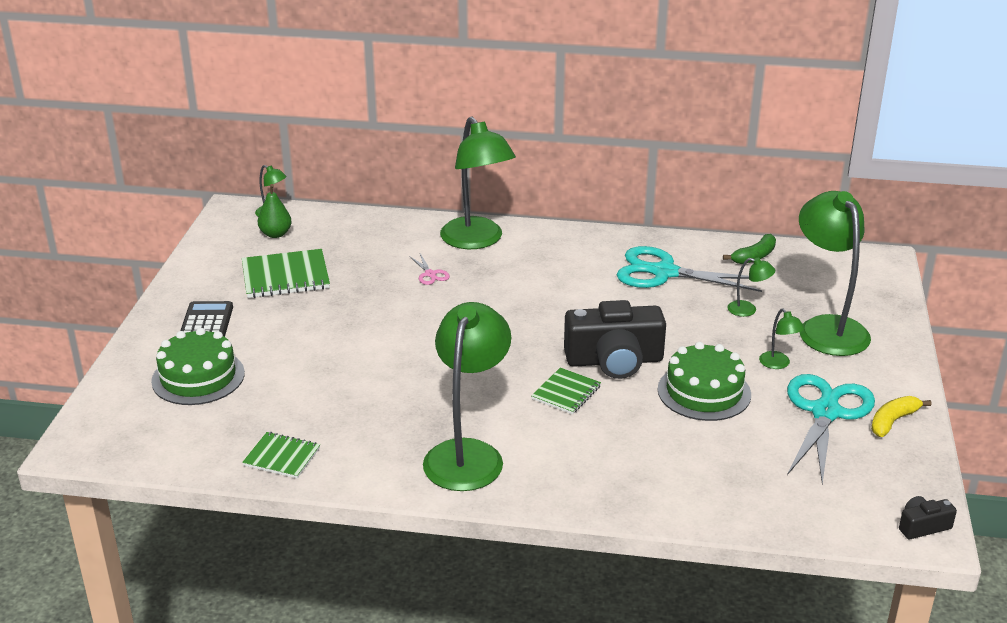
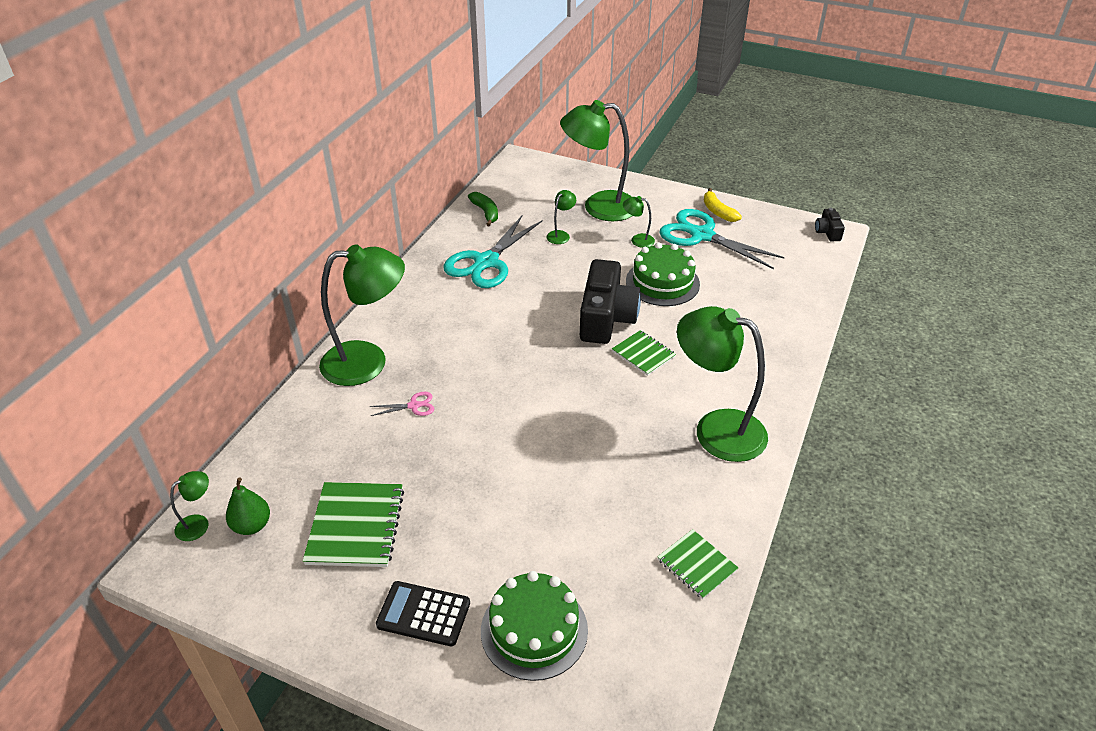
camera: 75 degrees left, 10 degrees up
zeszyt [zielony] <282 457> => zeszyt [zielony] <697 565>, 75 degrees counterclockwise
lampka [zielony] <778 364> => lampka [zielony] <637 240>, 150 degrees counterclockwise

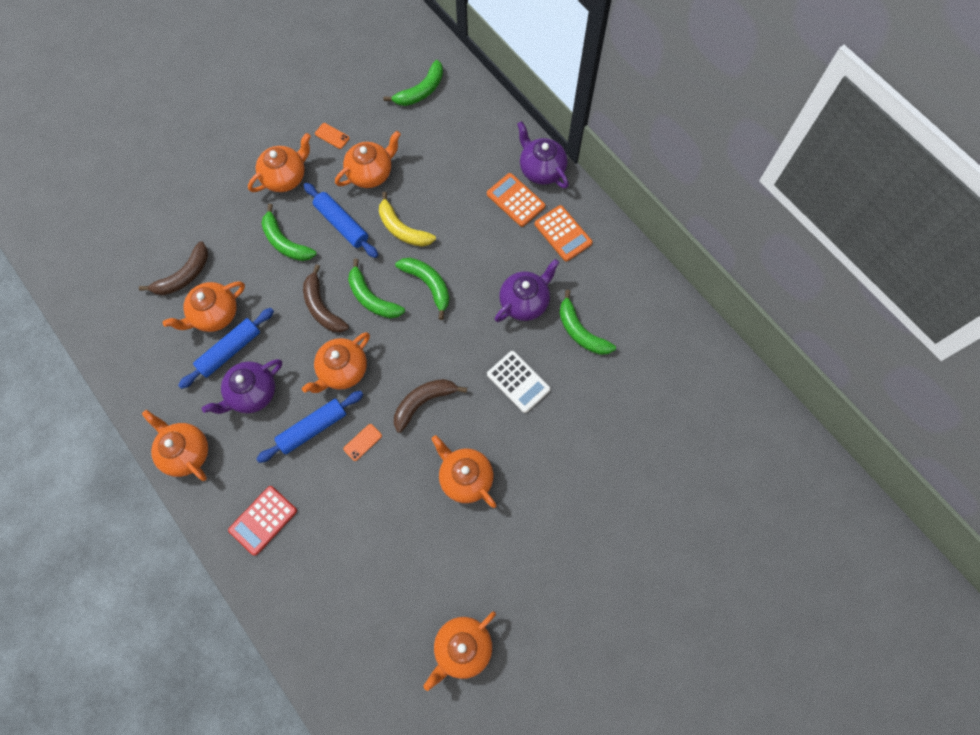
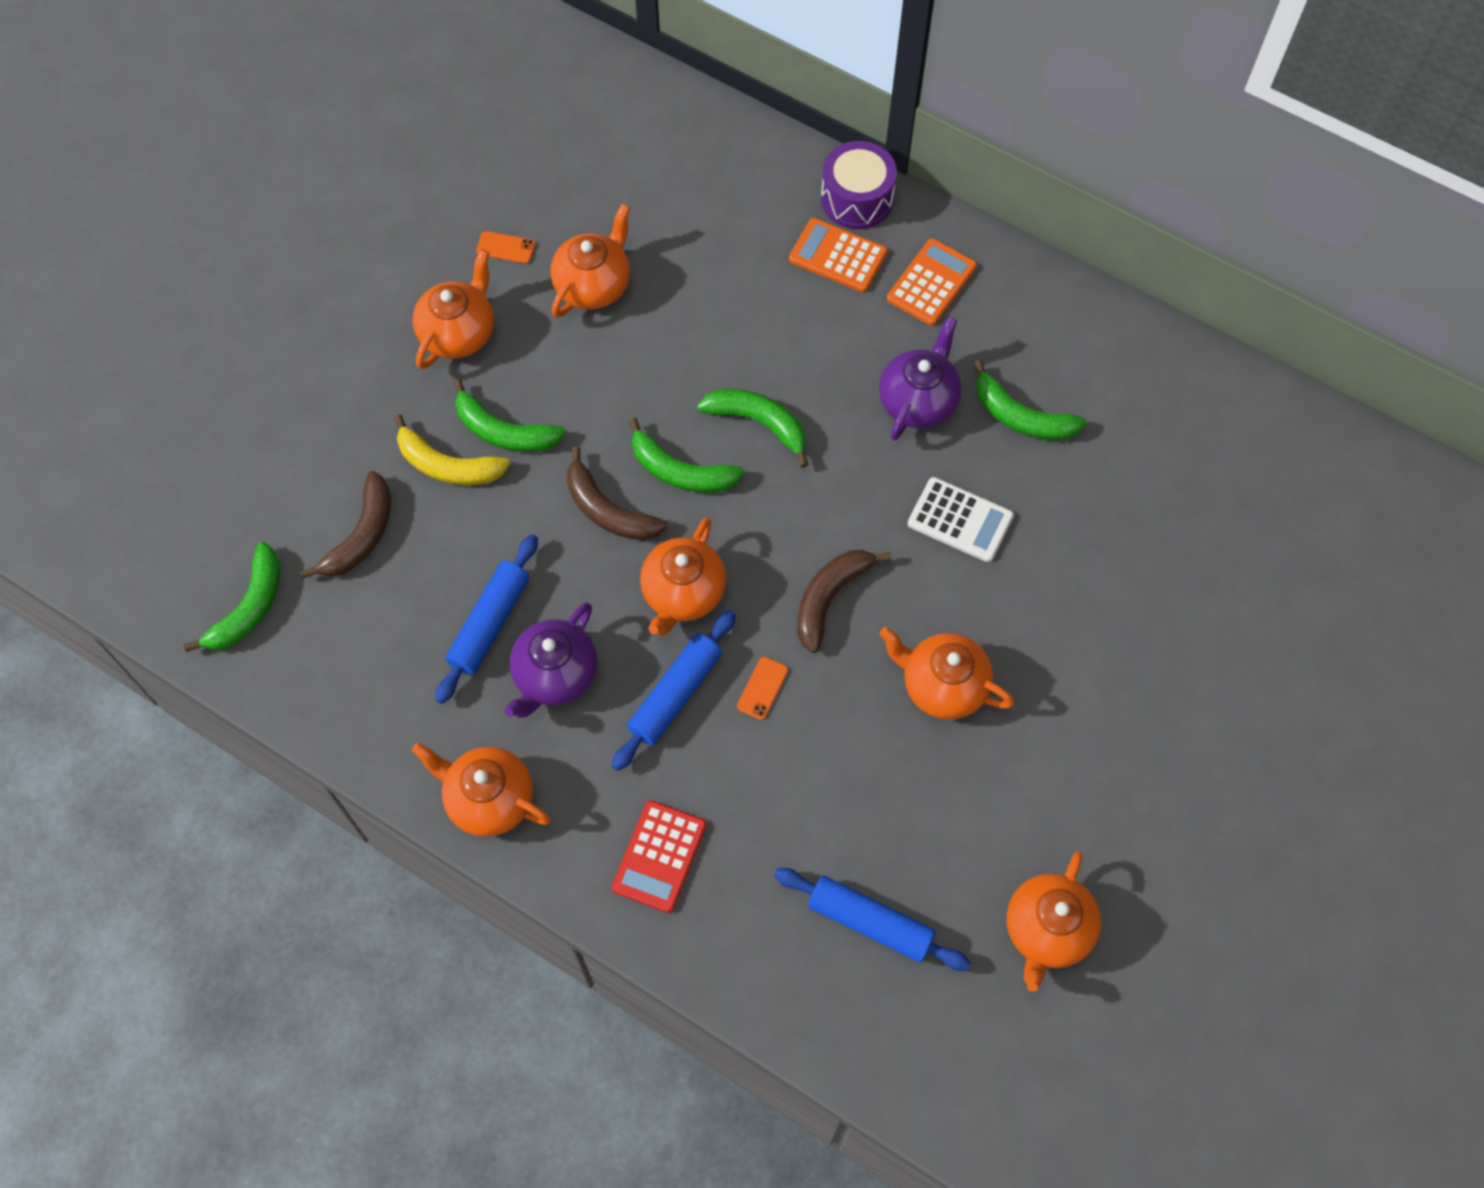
camera: 20 degrees left, 5 degrees down
imbryk [pomarańczowy] <214 314> => nothing
wałek do ciasta [niebieski] <342 224> => wałek do ciasta [niebieski] <870 922>, move
banan [żółty] <402 229> => banan [żółty] <448 465>, move
banan [zielony] <421 91> => banan [zielony] <249 607>, move
imbryk [fioletowy] <541 169> => bęben [fioletowy] <857 199>
kalkulator [pomarańczowy] <563 233> => kalkulator [pomarańczowy] <931 283>, 90 degrees counterclockwise

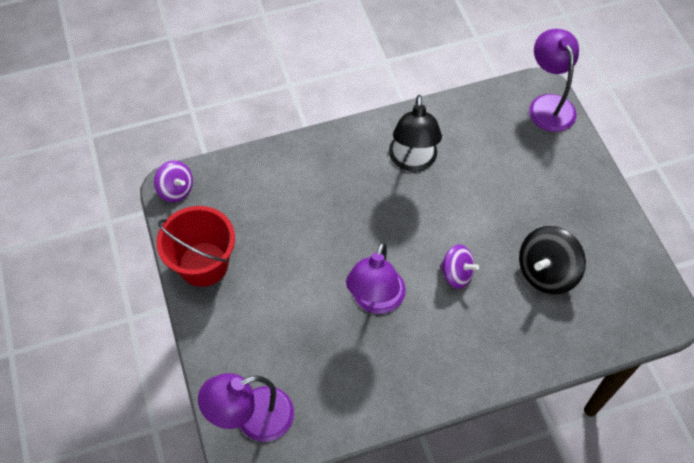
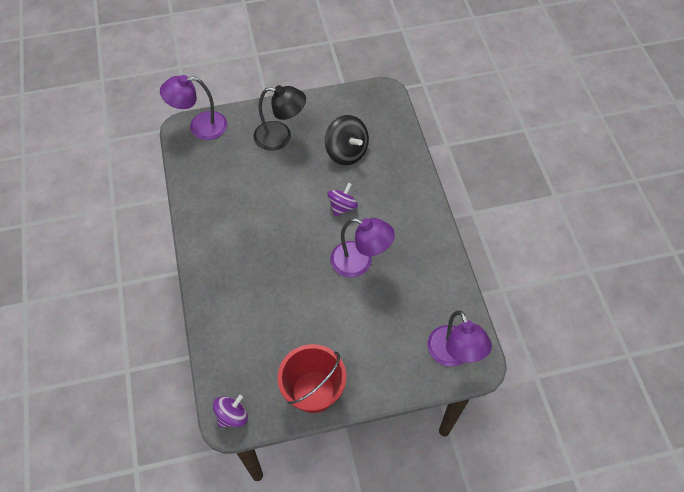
camera: 85 degrees left, 0 degrees up
lampka [czarny] <412 161> => lampka [czarny] <280 137>, move

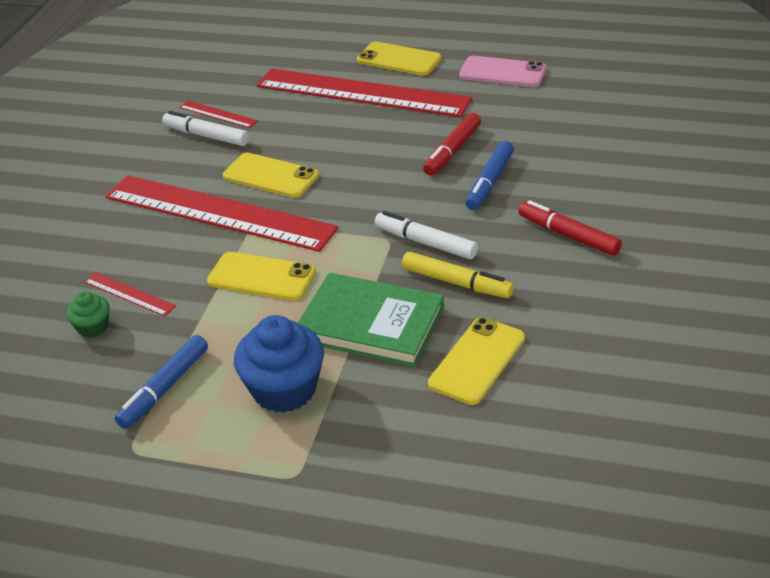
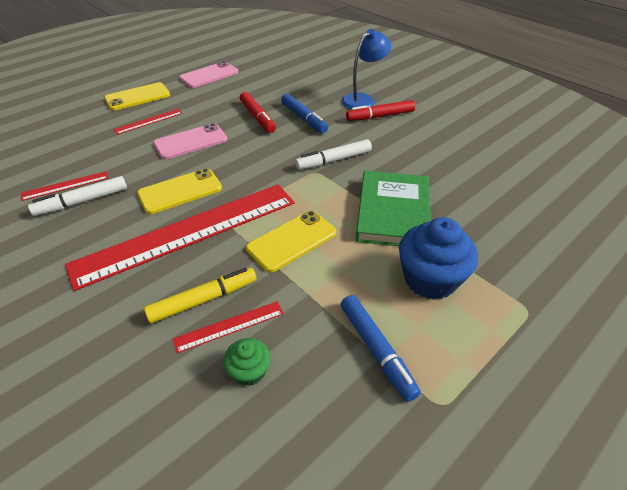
camera: 60 degrees left, 5 degrees up
telefon [żółty] <477 361> => nothing
nothing => telefon [różowy] <190 142>
nothing => lampka [niebieski] <363 99>
flamaster [żółty] <456 282> => flamaster [żółty] <203 300>, move
książka [zielony] <371 324> => książka [zielony] <393 212>, 45 degrees counterclockwise
linijka [czerwony] <362 93> => linijka [czerwony] <148 121>, x0.40

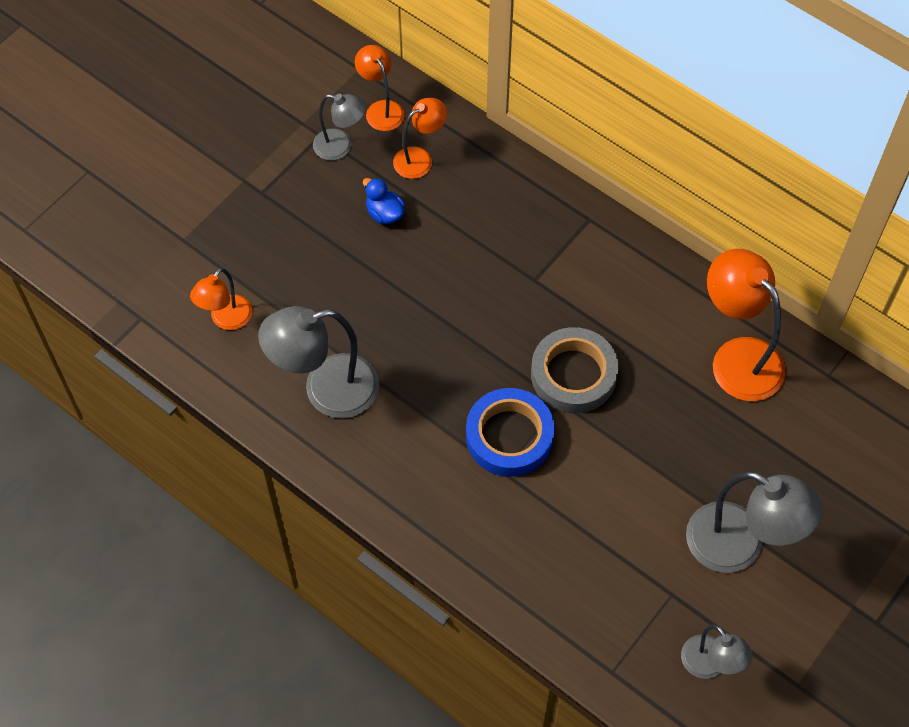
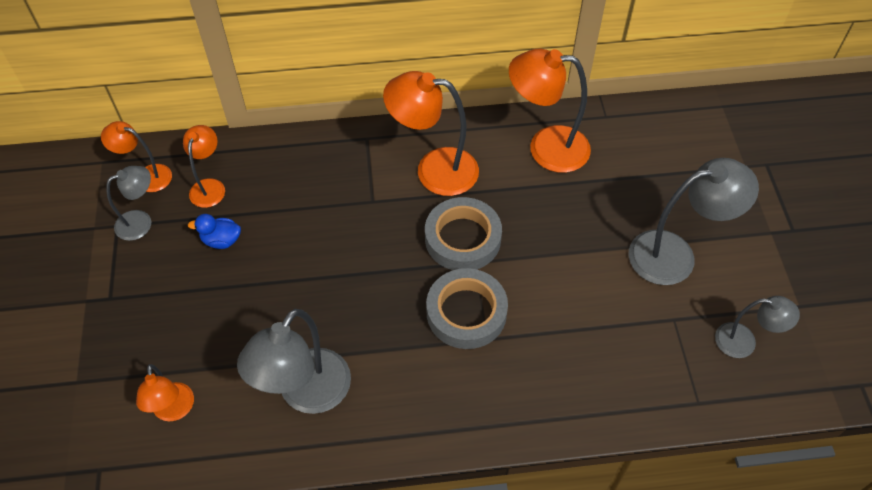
camera: 45 degrees left, 5 degrees down
nothing => lampka [pomarańczowy] <434 170>
taśma klejąca [niebieski] <509 436> => taśma klejąca [szary] <466 312>

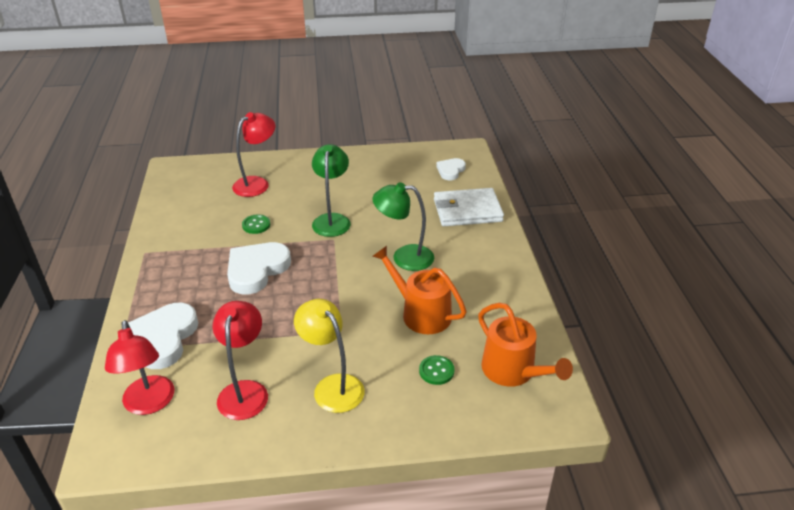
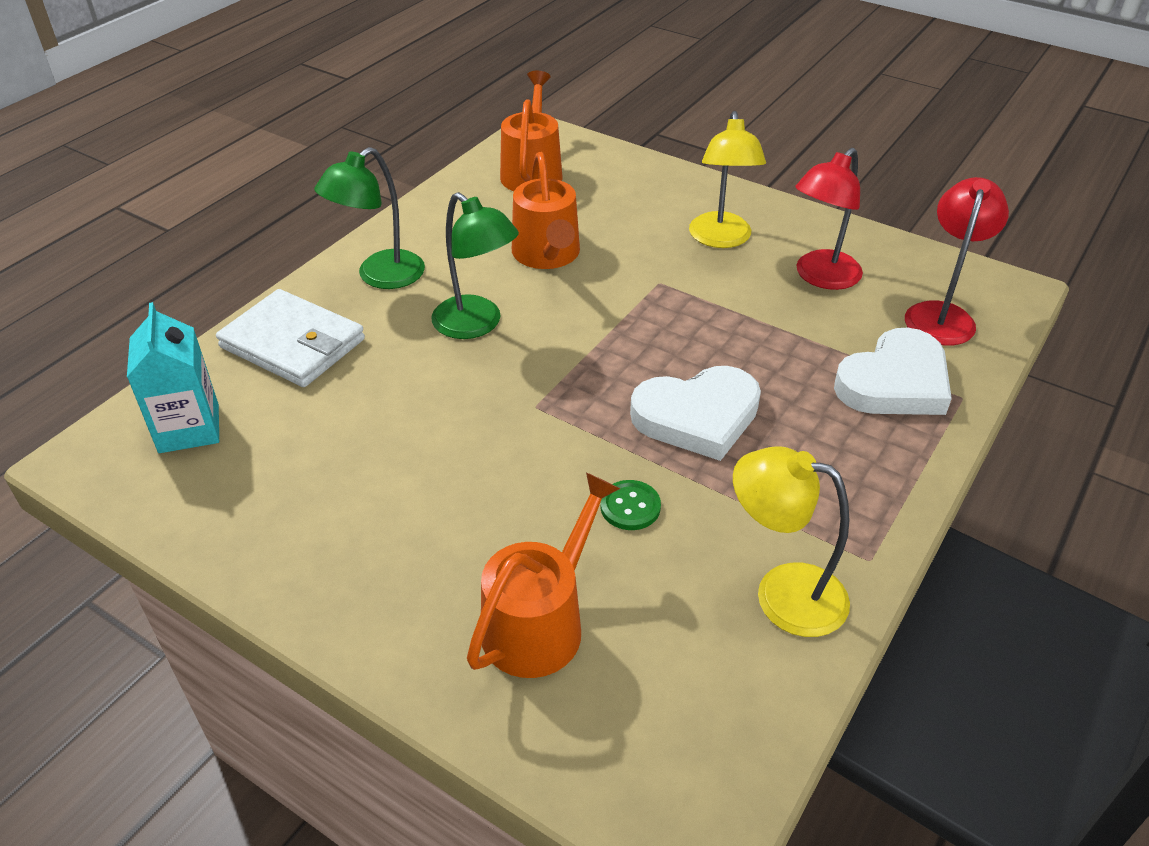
camera: 140 degrees left, 5 degrees up
guzik [zielony] <436 371> => nothing
nothing => lampka [żółty] <782 593>
lampka [zielony] <332 220> => lampka [zielony] <380 277>, move
lampka [czerwony] <257 183> => konewka [pomarańczowy] <540 623>
serce [biały] <450 171> => karton mleka [turkusowy] <189 428>

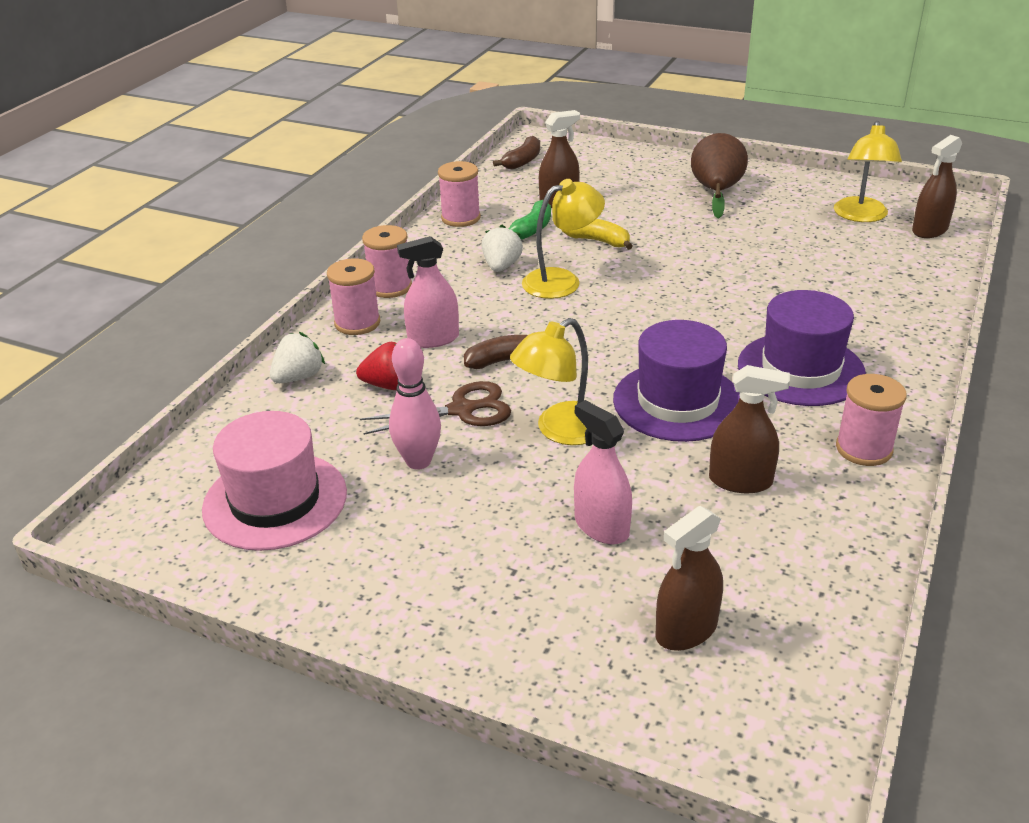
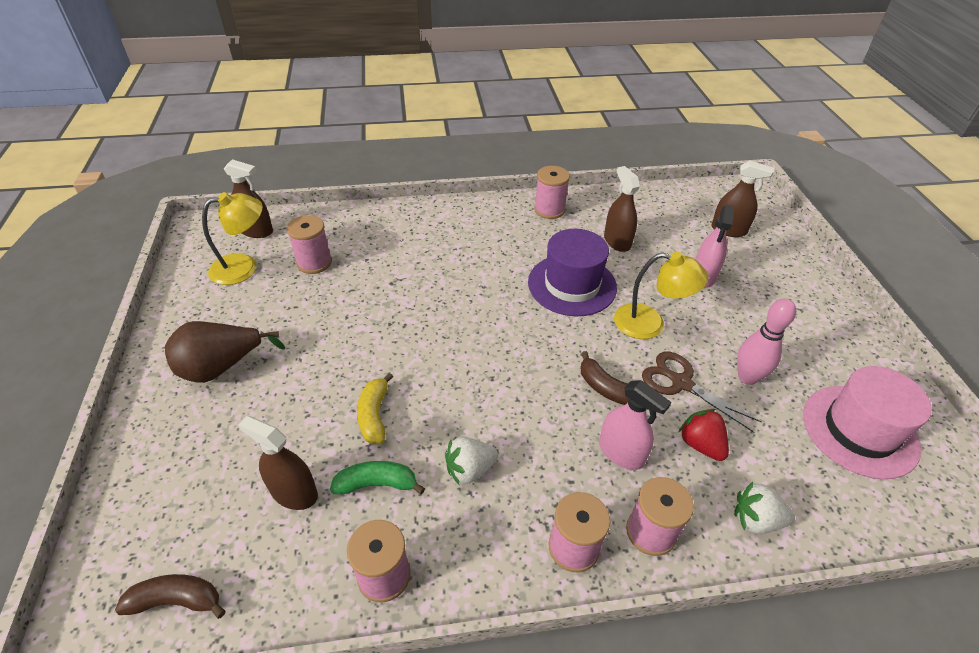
camera: 125 degrees left, 10 degrees up
lampka [żółty] <562 281> => nothing
kapelusz [fioletowy] <800 369> => nothing
nothing => szpulka [różowy] <314 262>

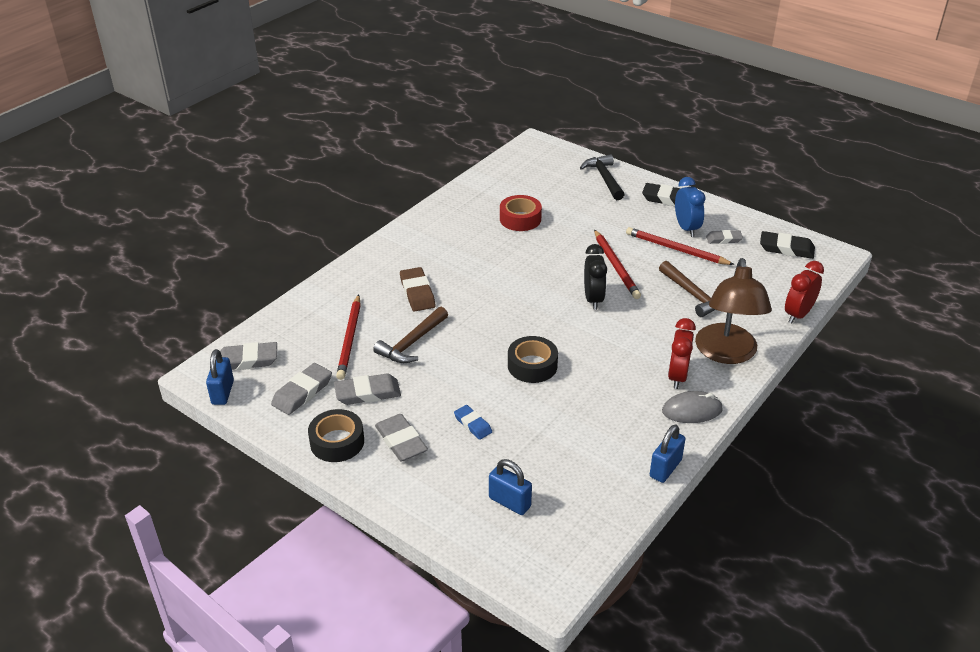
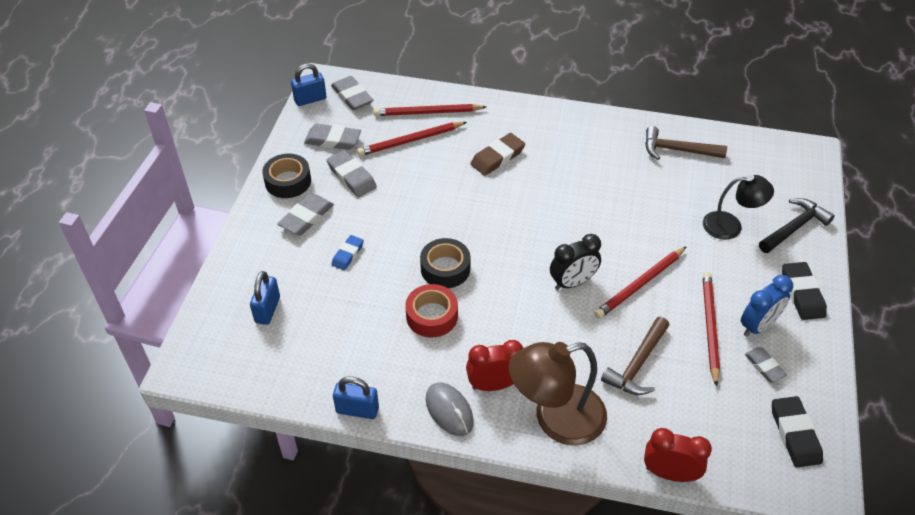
camera: 65 degrees right, 10 degrees up
nothing => ołówek [czerwony] <428 113>
nothing => lampka [czarny] <730 226>
młotek [brązowy] <412 343> => młotek [brązowy] <677 150>, move
taśma klejąca [czerwony] <520 219> => taśma klejąca [czerwony] <432 316>, move

